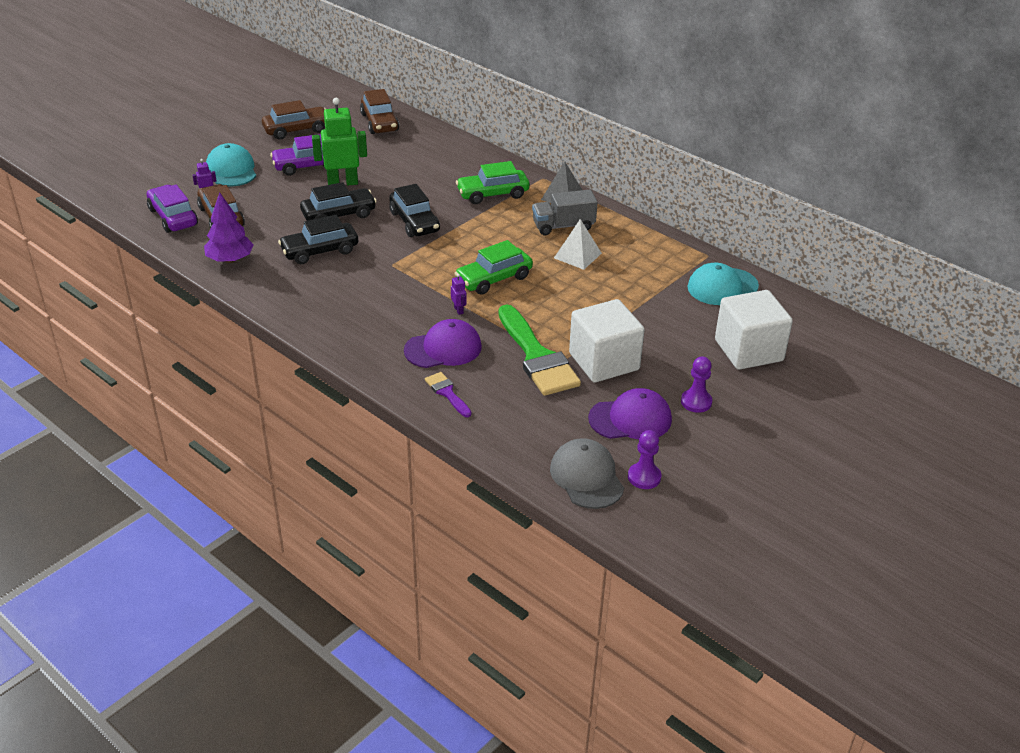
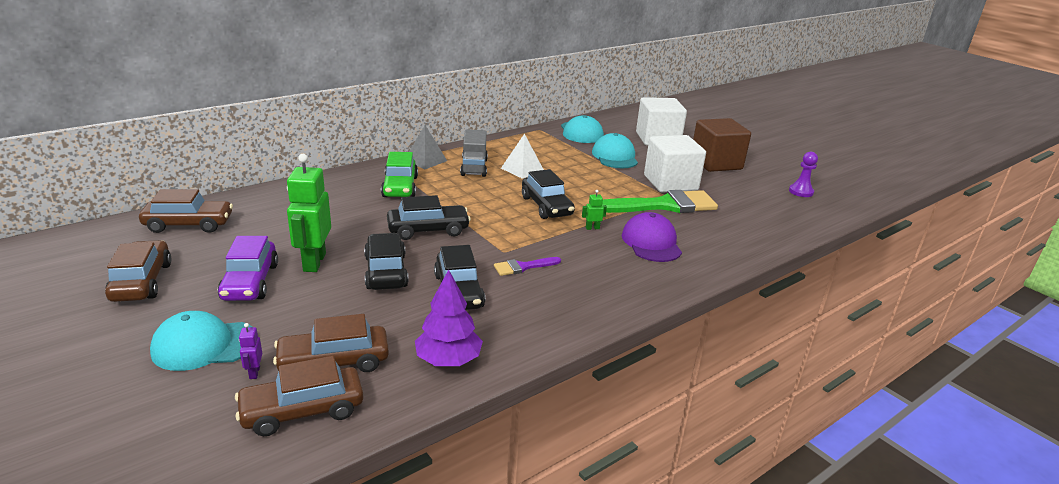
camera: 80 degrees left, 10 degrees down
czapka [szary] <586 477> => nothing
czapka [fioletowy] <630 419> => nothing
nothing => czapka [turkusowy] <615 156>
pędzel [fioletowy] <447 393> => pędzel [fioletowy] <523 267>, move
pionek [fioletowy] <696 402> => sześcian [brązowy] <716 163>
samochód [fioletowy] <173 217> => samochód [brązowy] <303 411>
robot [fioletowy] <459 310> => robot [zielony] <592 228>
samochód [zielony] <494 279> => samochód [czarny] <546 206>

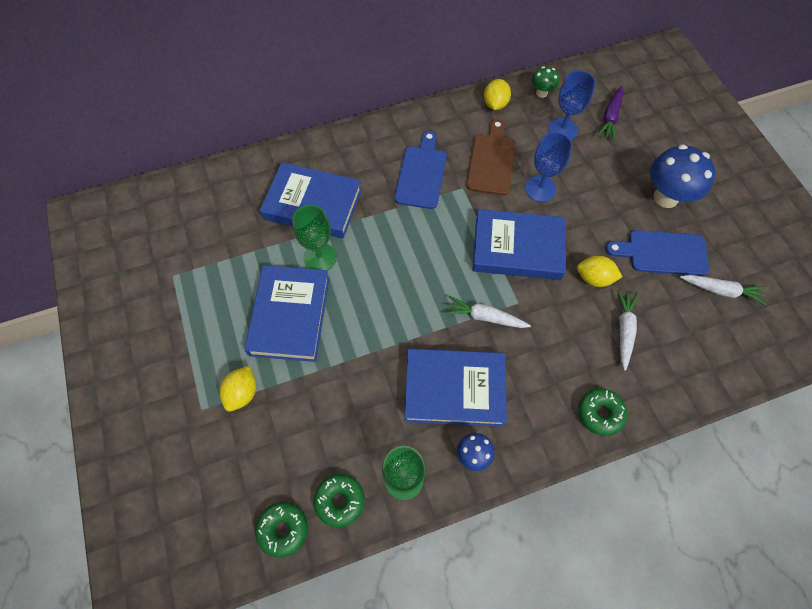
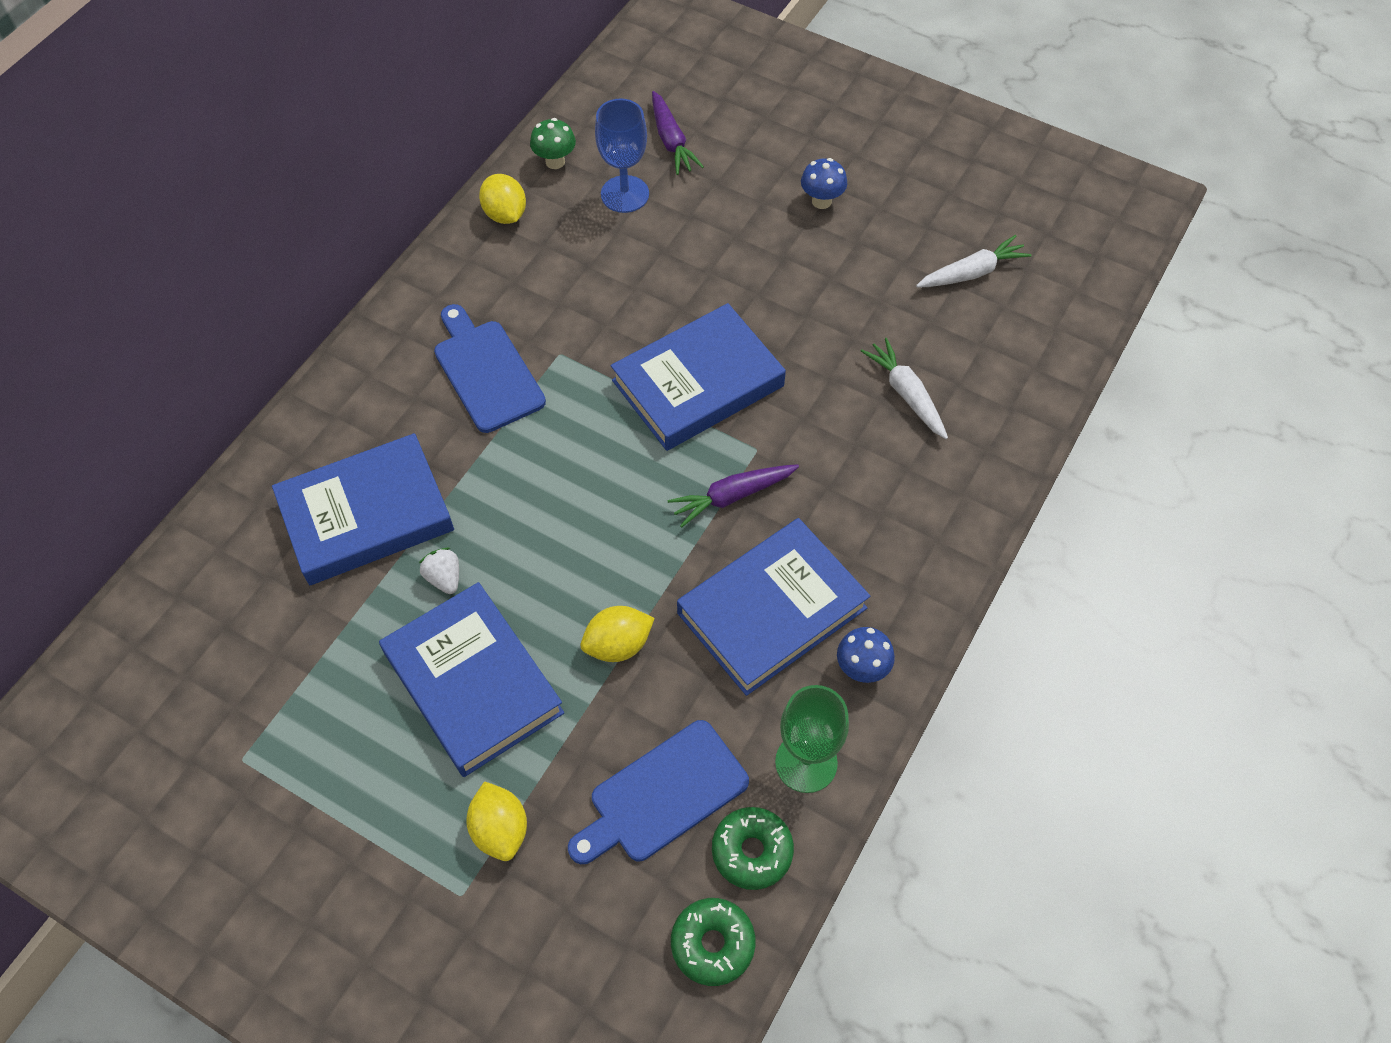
camera: 40 degrees left, 5 degrees down
deska do krojenia [brązowy] <491 161> => nothing
kielich [niebieski] <540 189> => nothing
donut [zielony] <600 413> => nothing
cytryna [żółty] <594 278> => cytryna [żółty] <618 645>, move
deska do krojenia [niebieski] <663 253> => deska do krojenia [niebieski] <663 795>, move
kielich [zielony] <320 257> => truskawka [biały] <444 578>
marchewka [biały] <485 317> => marchewka [fioletowy] <732 496>
grzyb [niebieski] <666 197> => grzyb [niebieski] <821 201>, x0.51

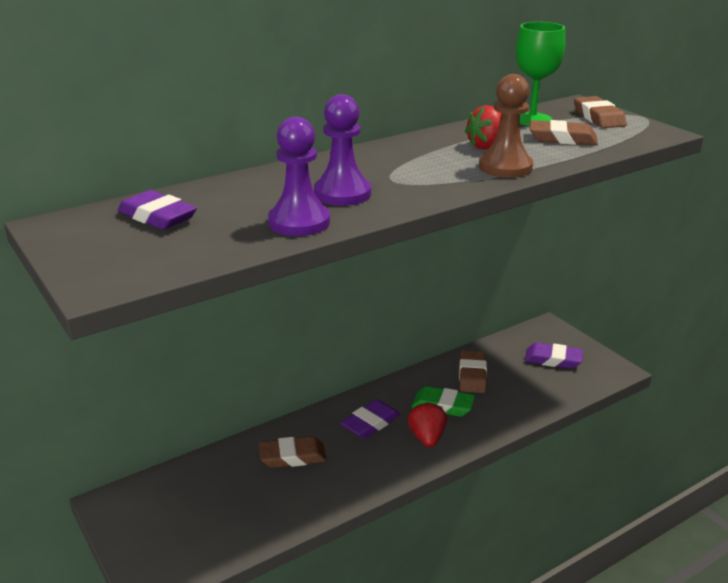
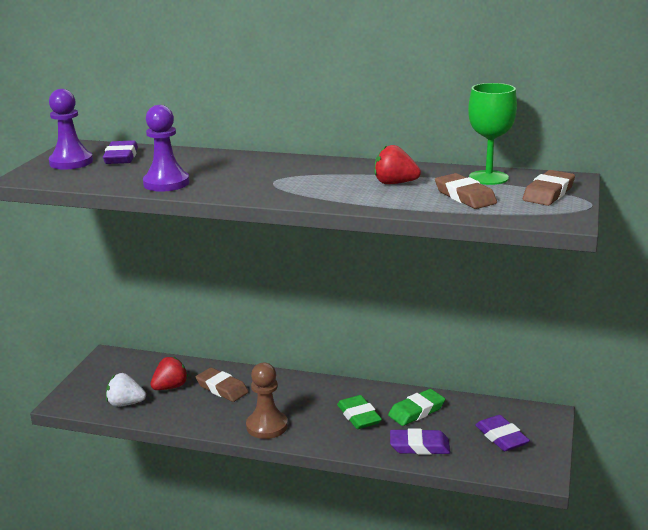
camera: 50 degrees right, 5 degrees down
nothing => truskawka [biały] <126 403>
pionek [fioletowy] <342 193> => pionek [fioletowy] <71 162>, move
gumka do mazania [fioletowy] <370 423> => gumka do mazania [fioletowy] <419 446>, move
truskawka [czerwony] <427 438> => truskawka [czerwony] <170 387>, move
pionek [brązowy] <505 167> => pionek [brązowy] <267 426>, move
gumka do mazania [brązowy] <472 375> => gumka do mazania [zielony] <416 411>

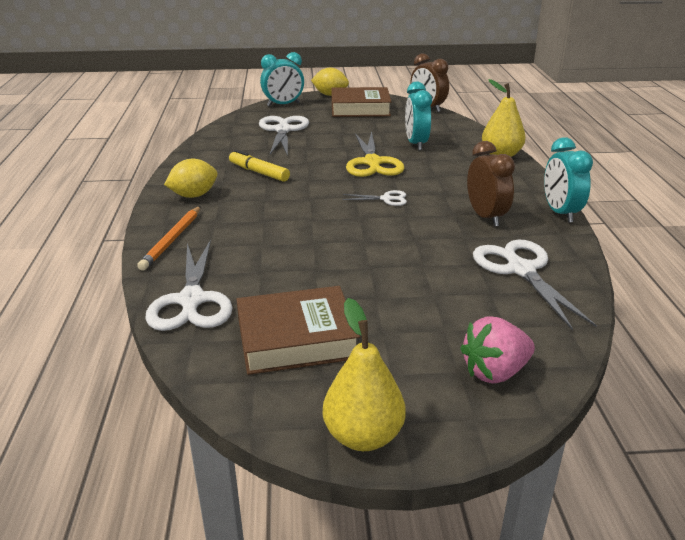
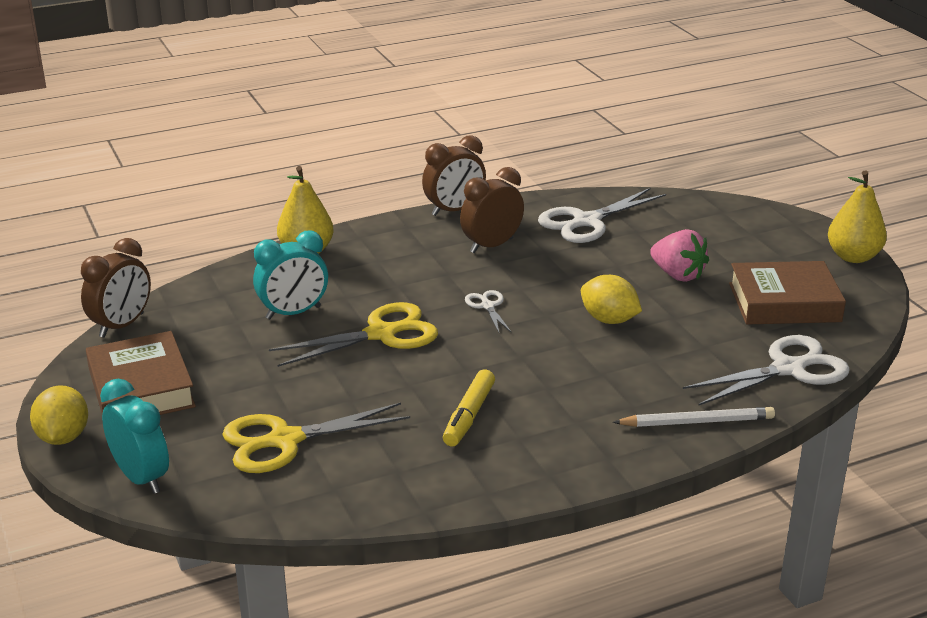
camera: 110 degrees left, 0 degrees up
cytryna [żółty] <194 195> => cytryna [żółty] <609 320>, move
truskawka [różowy] <495 372> => truskawka [różowy] <677 275>, move
ołówek [pomarańczowy] <172 240> => ołówek [biały] <697 422>
nożyczki [biały] <283 130> => nożyczki [żółty] <285 440>
budzik [turkusowy] <560 213> => budzik [brązowy] <454 210>
książka [brązowy] <296 338> => książka [brązowy] <784 302>, 60 degrees counterclockwise

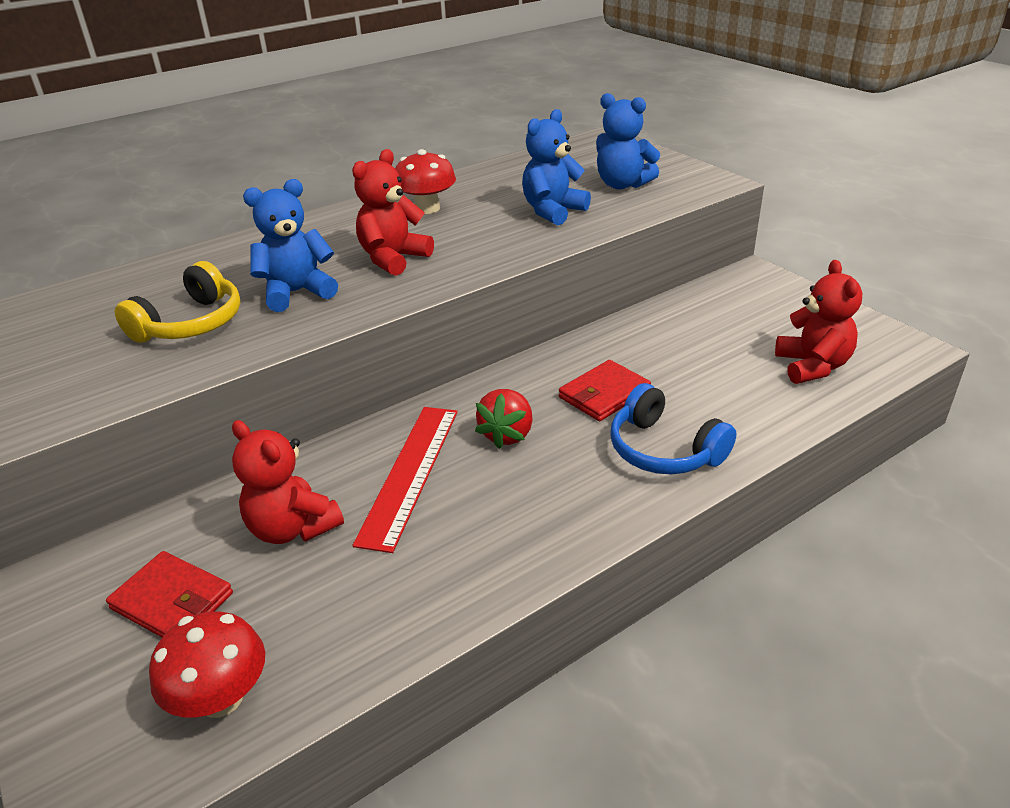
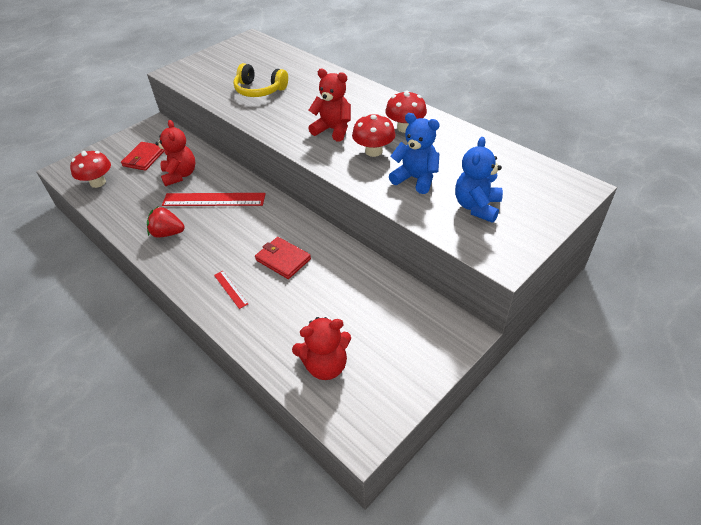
camera: 80 degrees right, 10 degrees up
miś [niebieski] <297 292> => nothing
nothing => grzyb [czerwony] <373 151>
truskawka [czerwony] <507 434> => truskawka [czerwony] <167 233>, move
słuchawki [niebieski] <664 450> => linijka [czerwony] <230 289>
miś [czerwony] <292 528> => miś [czerwony] <180 175>, 135 degrees clockwise

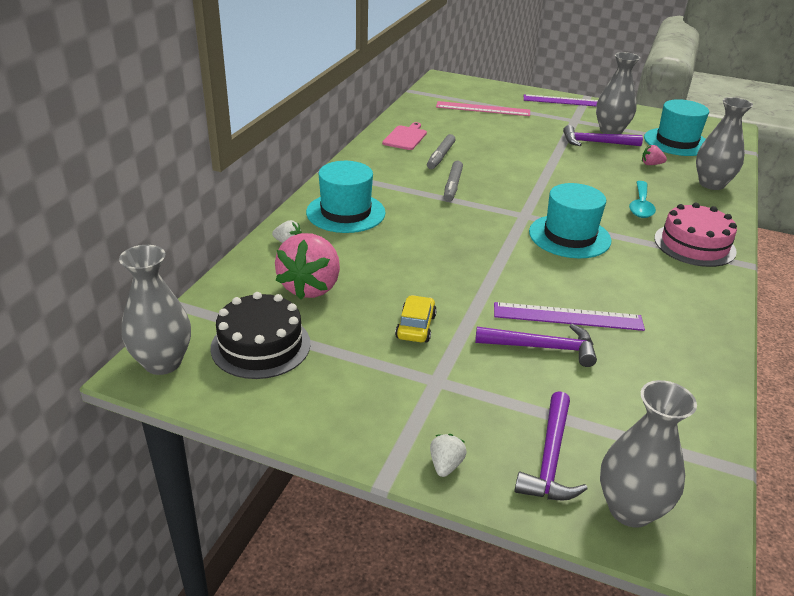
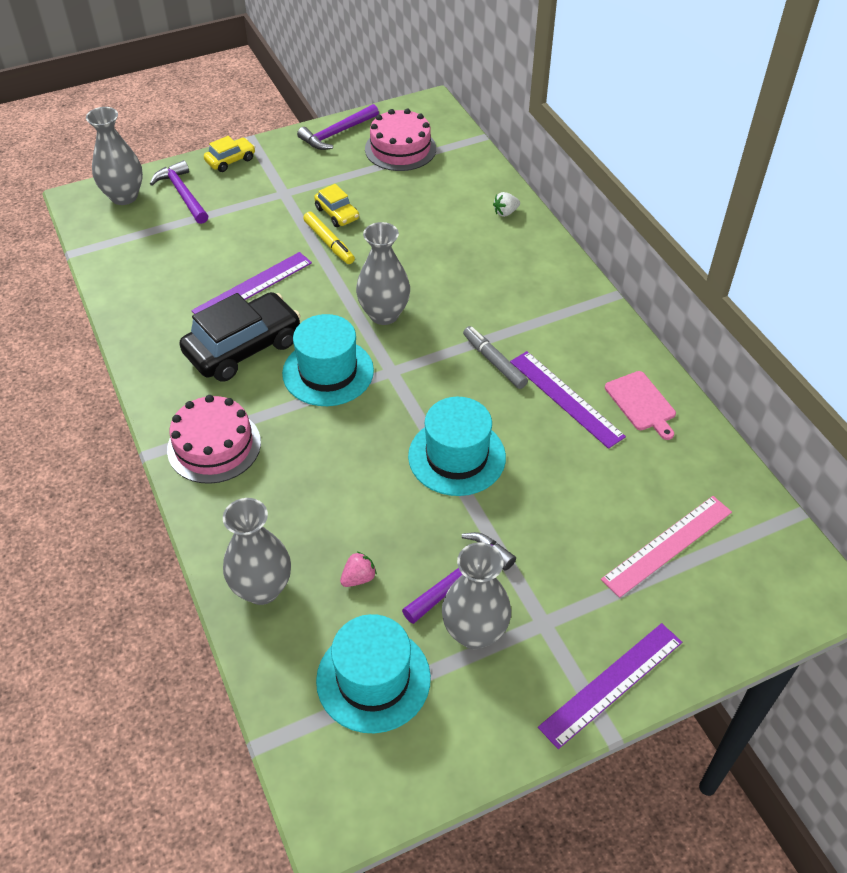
camera: 135 degrees right, 15 degrees up
truskawka [różowy] <311 287> => nothing
łyżka [turkusowy] <641 206> => nothing
nothing => samochód [czarny] <243 347>
nothing => flamaster [żółty] <329 243>
wazon [szary] <162 362> => wazon [szary] <384 314>, move
kapelusz [turkusowy] <345 212> => kapelusz [turkusowy] <456 456>, move
młotek [fioletowy] <542 347> => młotek [fioletowy] <336 133>, move
flamaster [szary] <440 156> => linijka [fioletowy] <565 398>
truskawka [biały] <445 465> => samochód [żółty] <230 160>
tort [czarny] <261 345> => tort [różowy] <400 149>

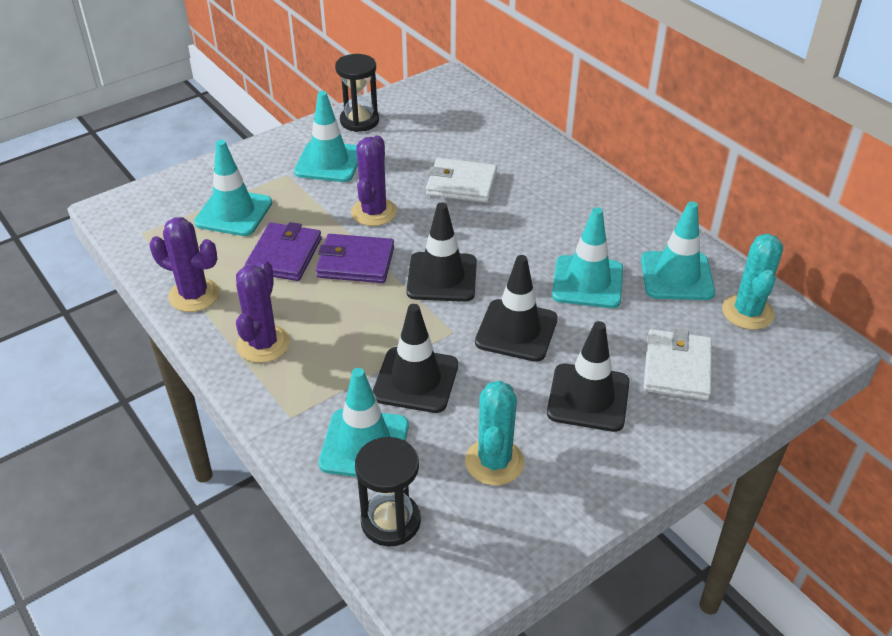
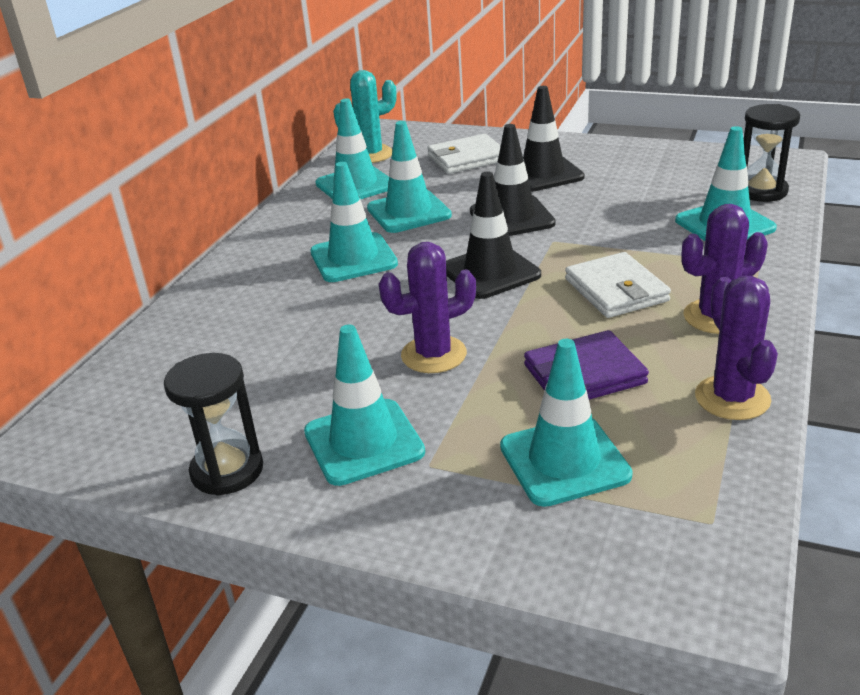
camera: 120 degrees left, 10 degrees down
portfel [fioletowy] <356 262> => nothing
pachołek [czarny] <416 380> => nothing
kaktus [turkusowy] <494 462> => nothing
nothing => pachołek [turkusowy] <353 258>
portfel [biały] <461 184> => portfel [biały] <616 290>, move

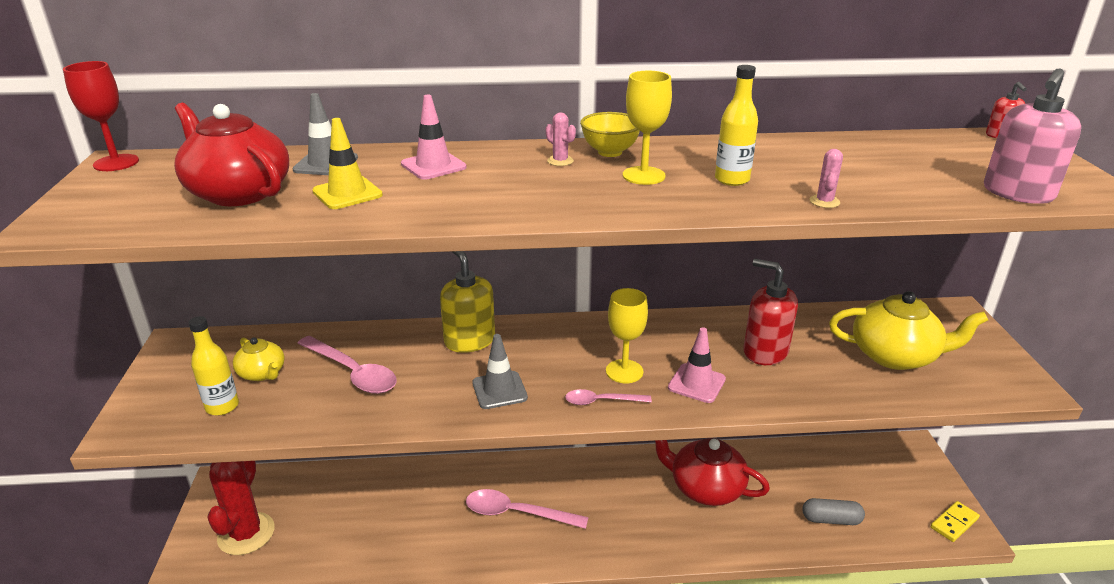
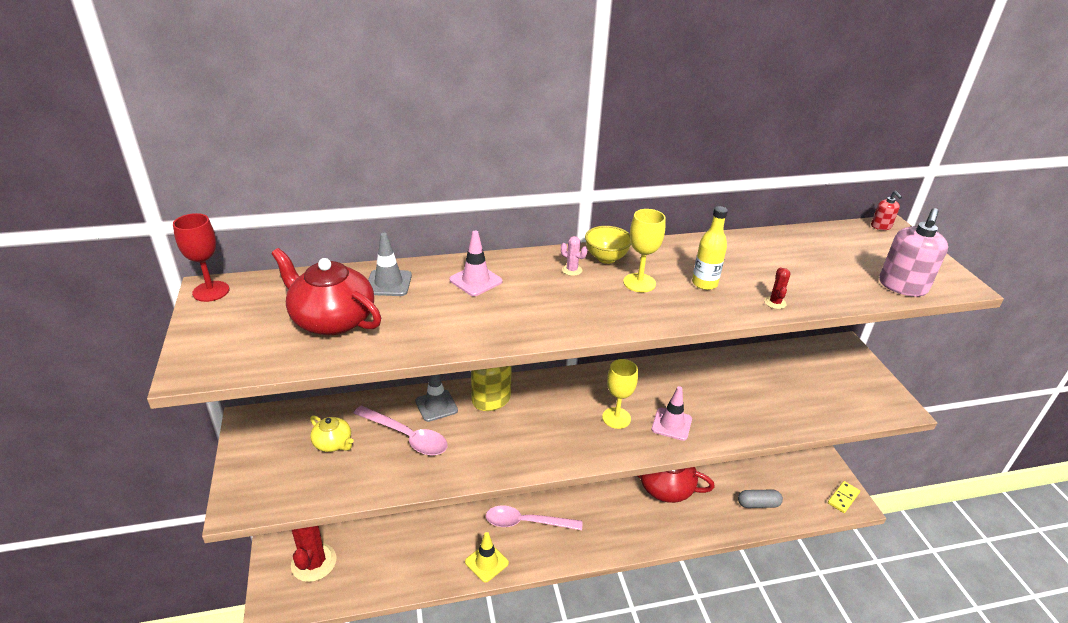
camera: 10 degrees left, 5 degrees up
butelka [żółty] <222 406> => nothing
łyżka [różowy] <601 401> => nothing
dozownik mydła [czerwony] <765 352> => nothing
imbryk [żółty] <895 355> => nothing
pachołek [żółty] <347 193> => pachołek [żółty] <486 562>, move
pachołek [szary] <499 390> => pachołek [szary] <436 406>, move
kaktus [różowy] <824 202> => kaktus [czerwony] <775 303>

